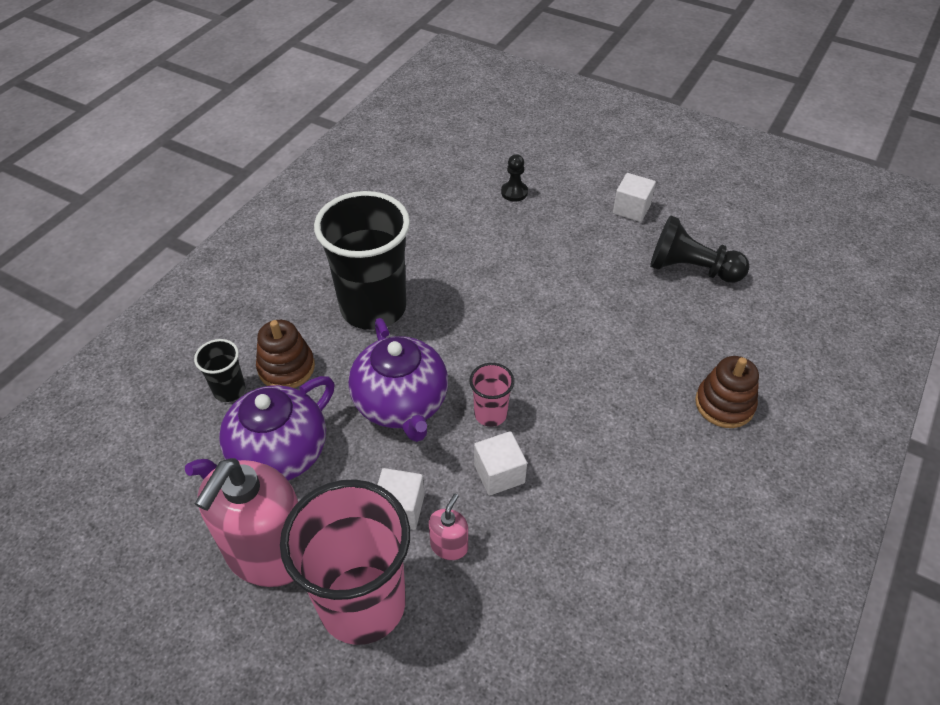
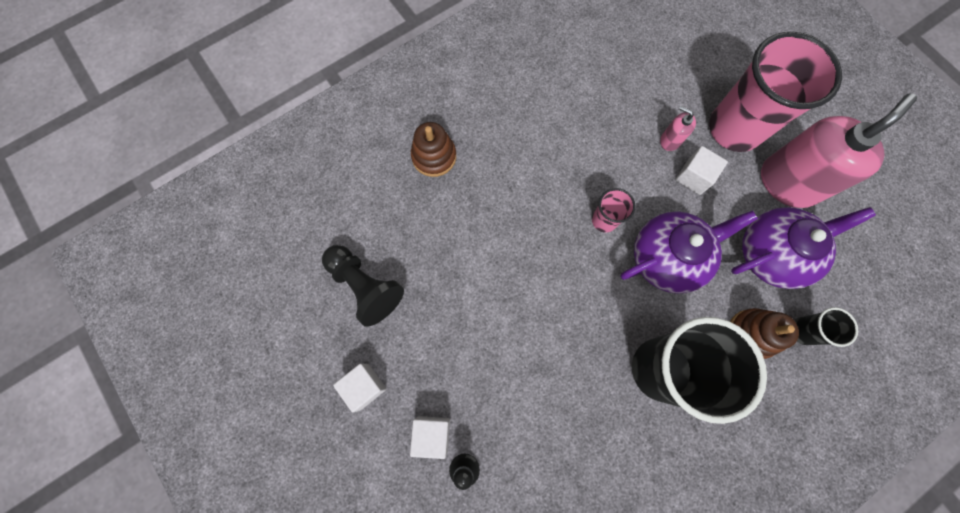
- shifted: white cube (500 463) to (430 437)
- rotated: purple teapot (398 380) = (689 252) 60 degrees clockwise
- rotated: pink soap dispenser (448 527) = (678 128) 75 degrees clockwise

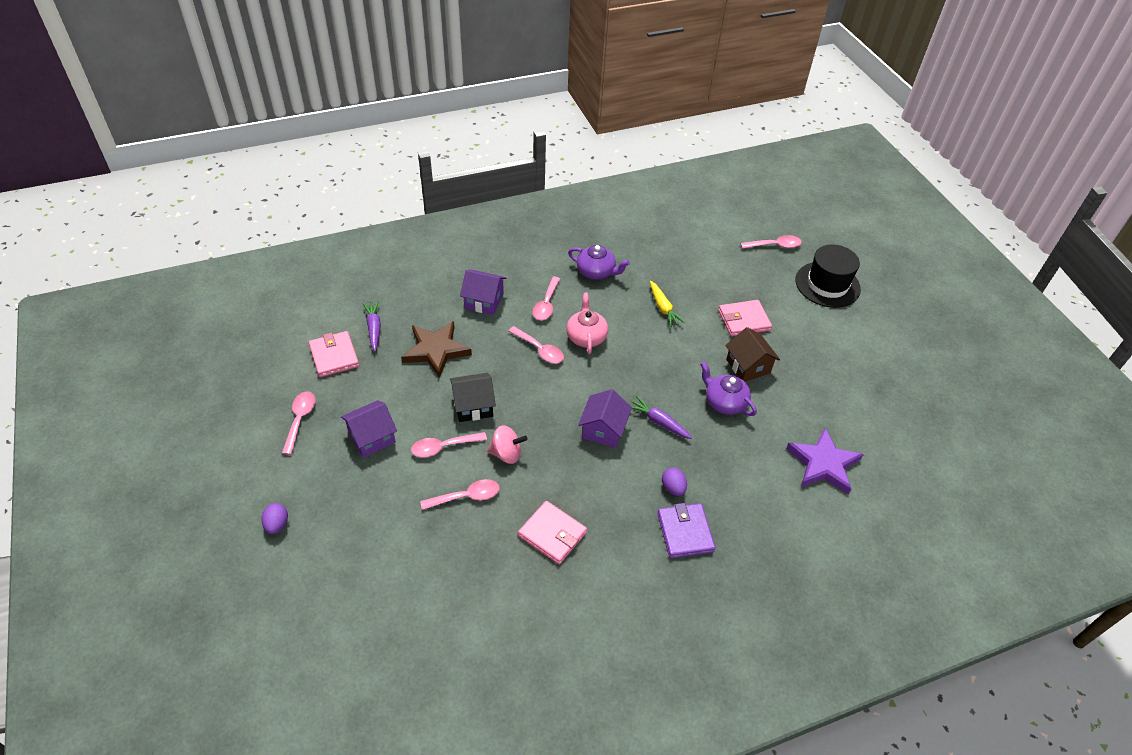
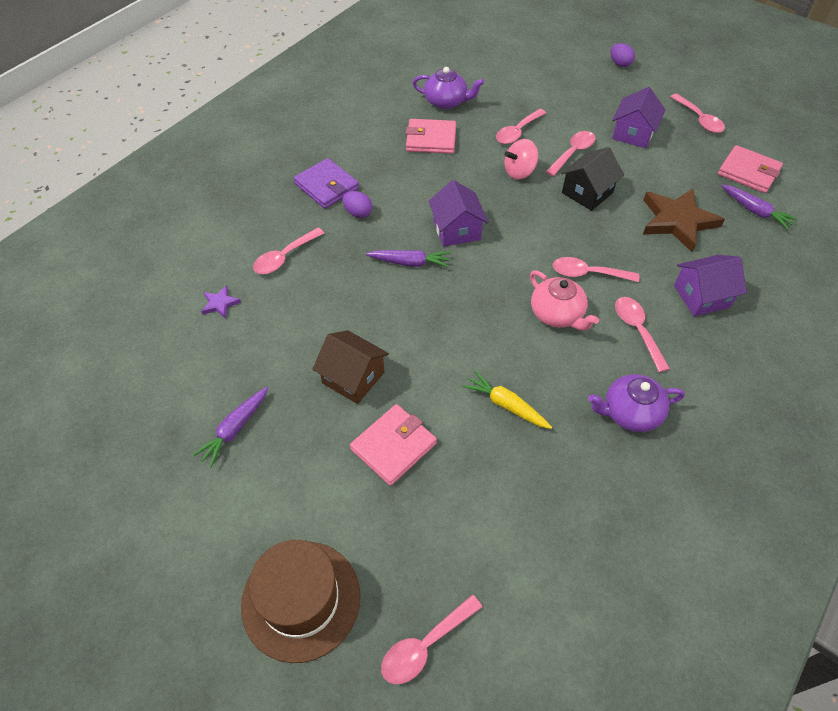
- new: purple carrot (230 427)
- new: pink spoon (288 251)
- shifted: purple teapot (728 388) to (448 88)
- repainted: black hat (828 276) to brown hat (300 601)
- scaled: purple star (825 461) = (221 302) x0.45

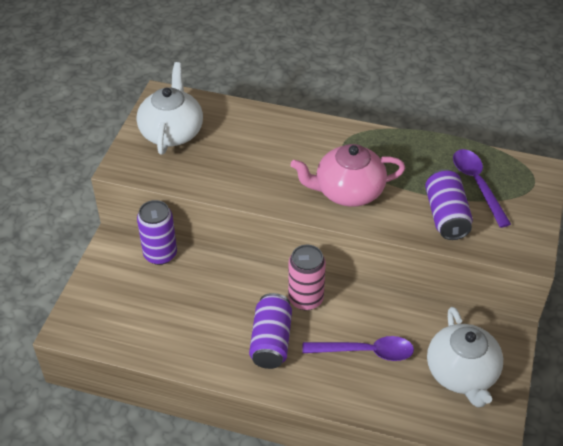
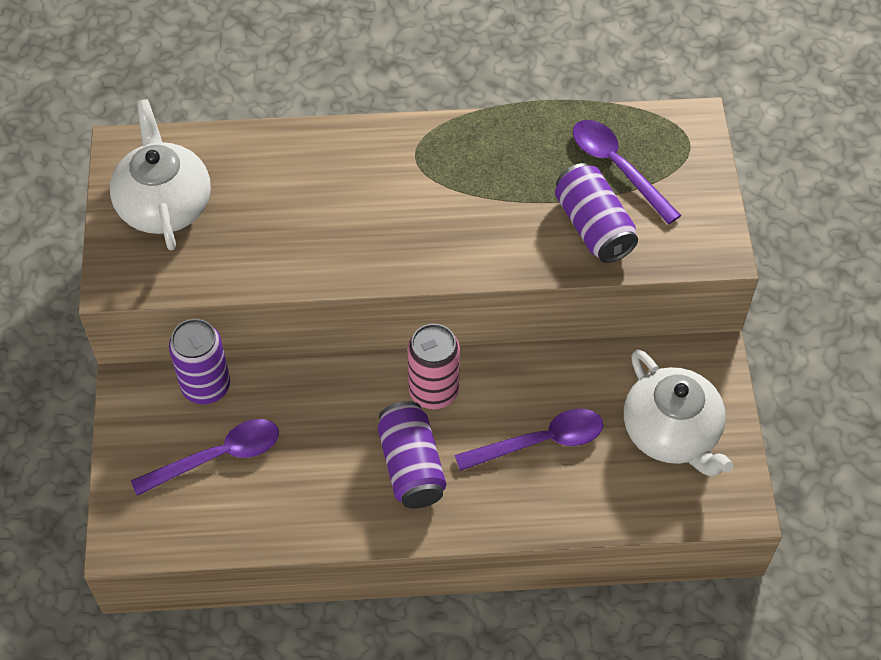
- gone: pink teapot (348 175)
- new: purple spoon (205 457)

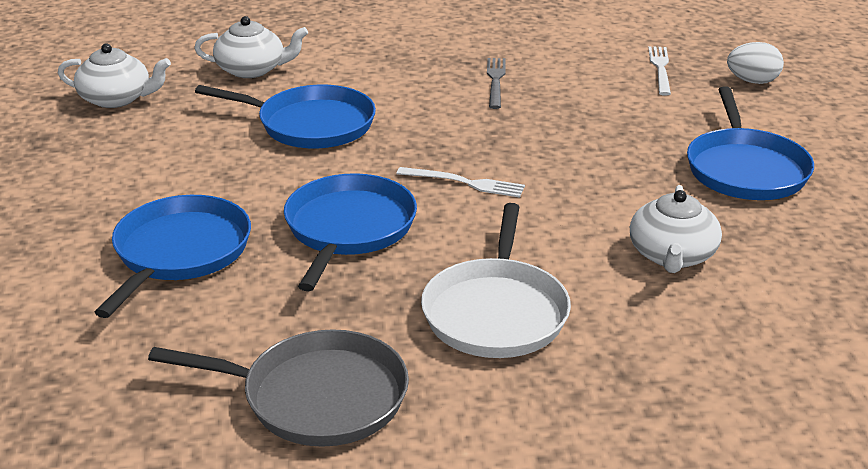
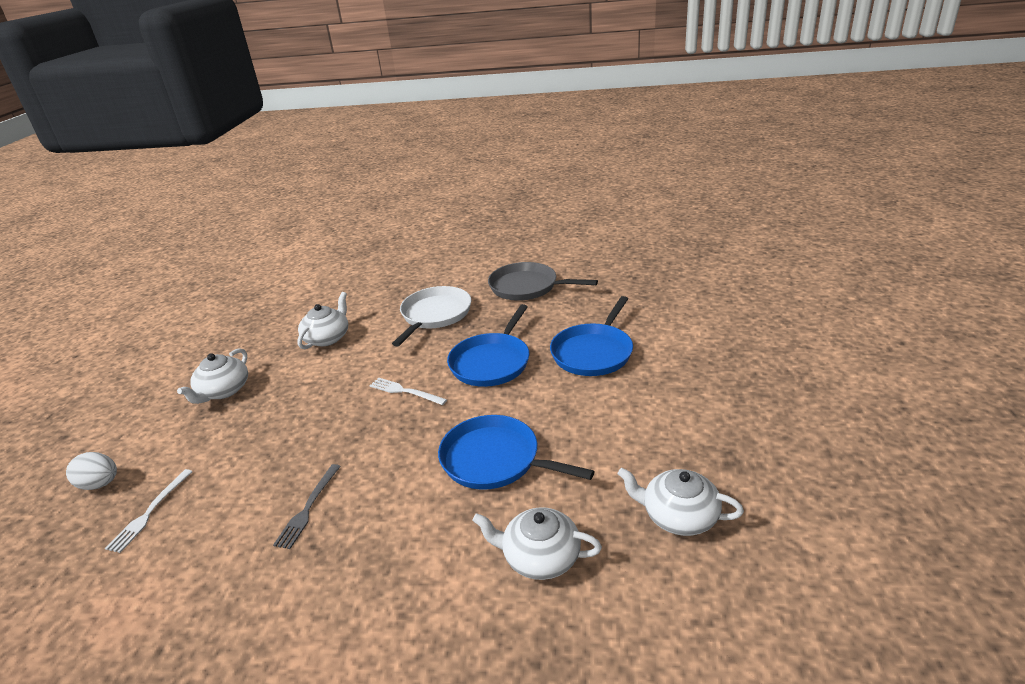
- swapped: blue pan (750 143) to white teapot (212 376)

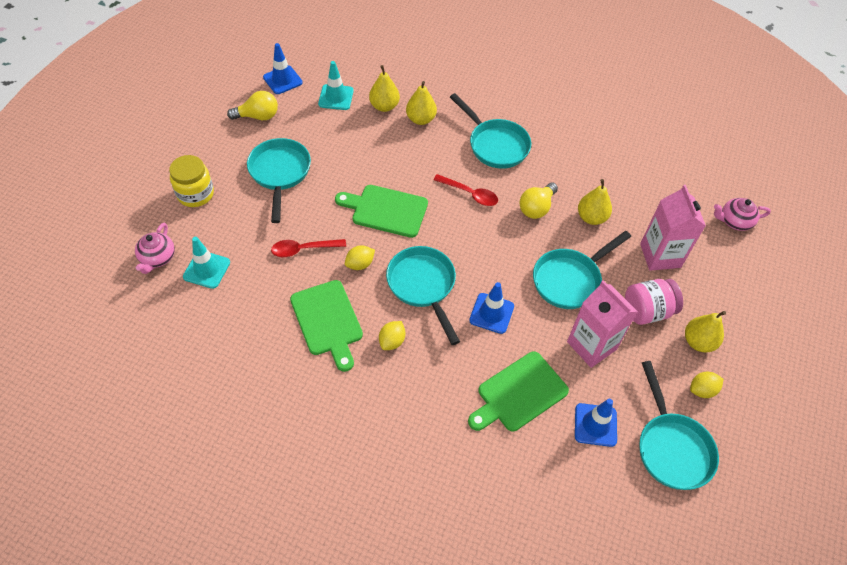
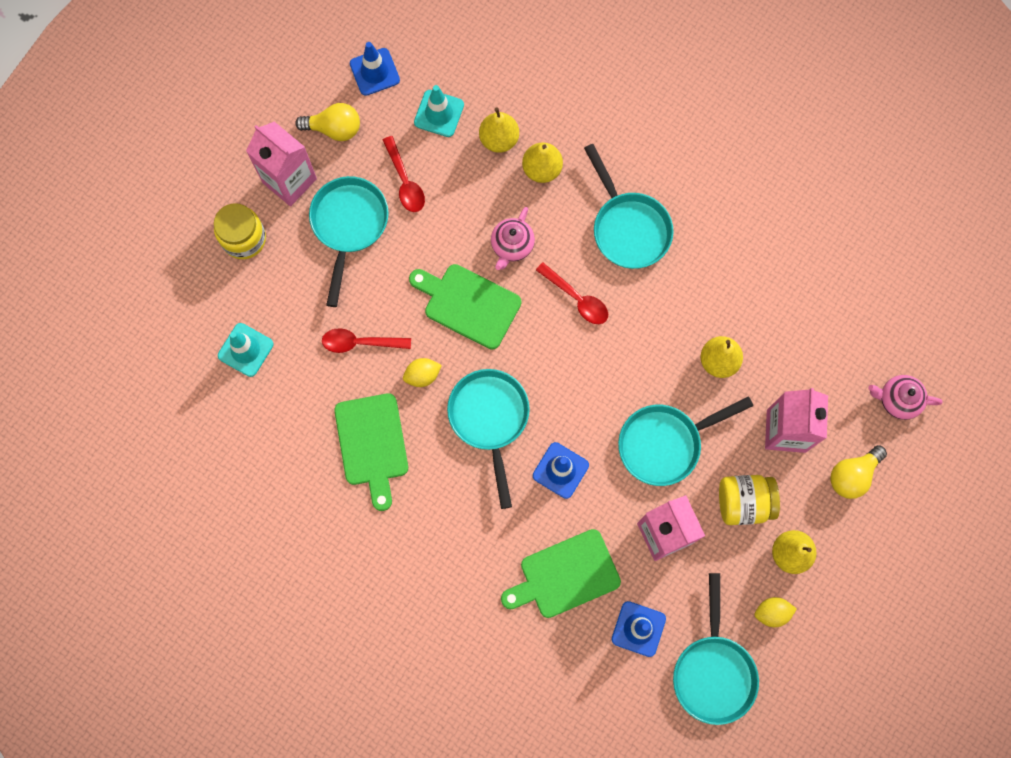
- gone: yellow lemon (392 335)
- new: pink carton (281 164)
- new: red spoon (404 174)
- shifted: pink teapot (155 248) to (513 238)
- shifted: yellow light bulb (539 201) to (858 472)
- repainted: pink jar (654 302) to yellow jar (749 500)

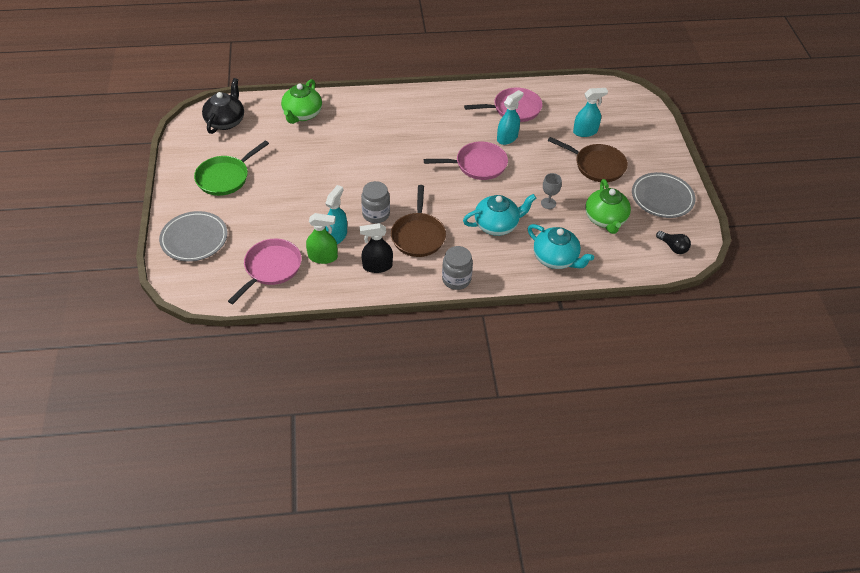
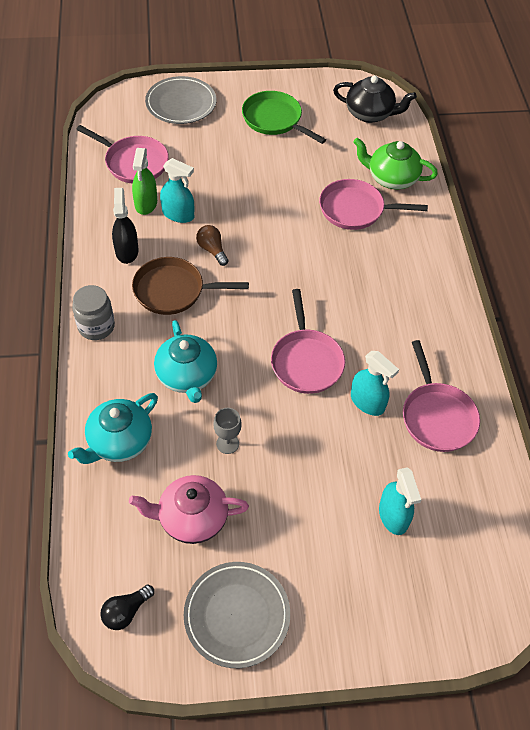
- gone: brown pan (588 159)
- new: pink pan (373 204)
- swapped: grey jar (375 202) to brown light bulb (212 245)
- repainted: green teapot (608 206) to pink teapot (189 509)

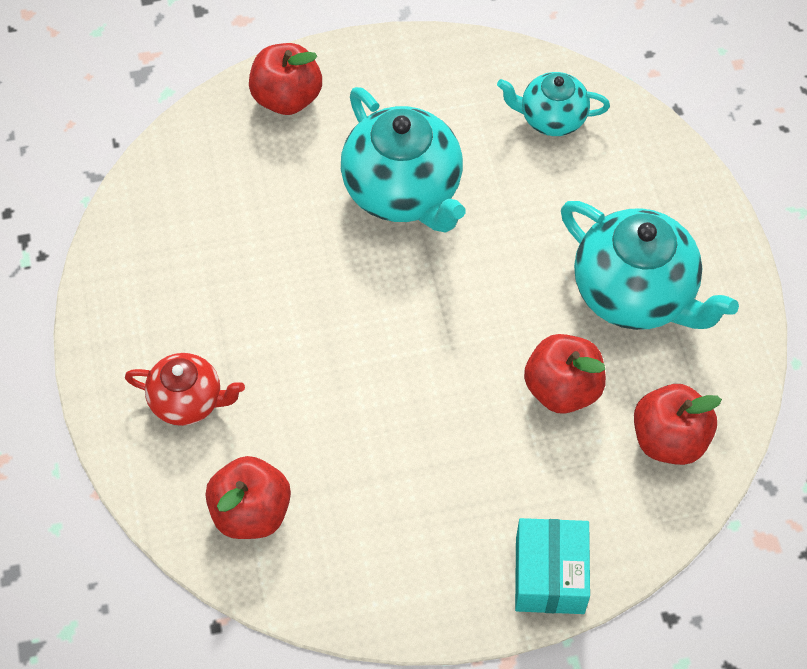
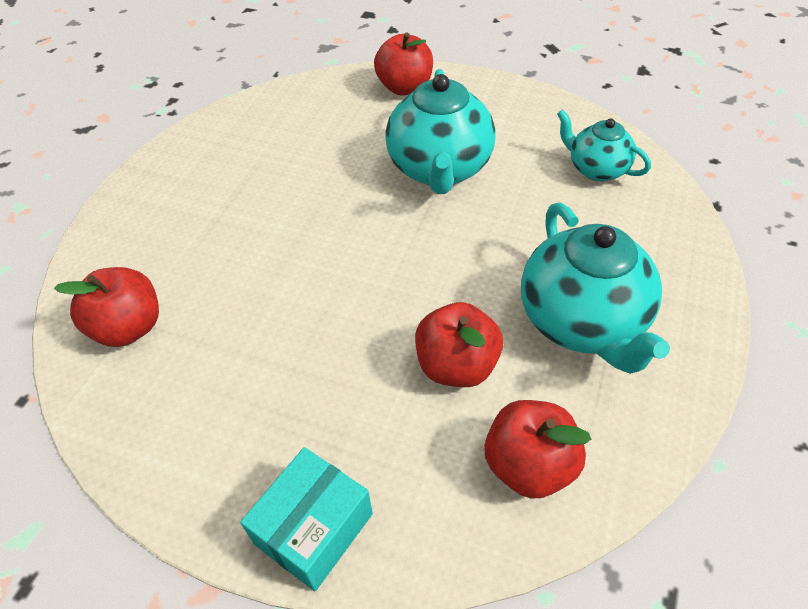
- gone: red teapot (185 389)

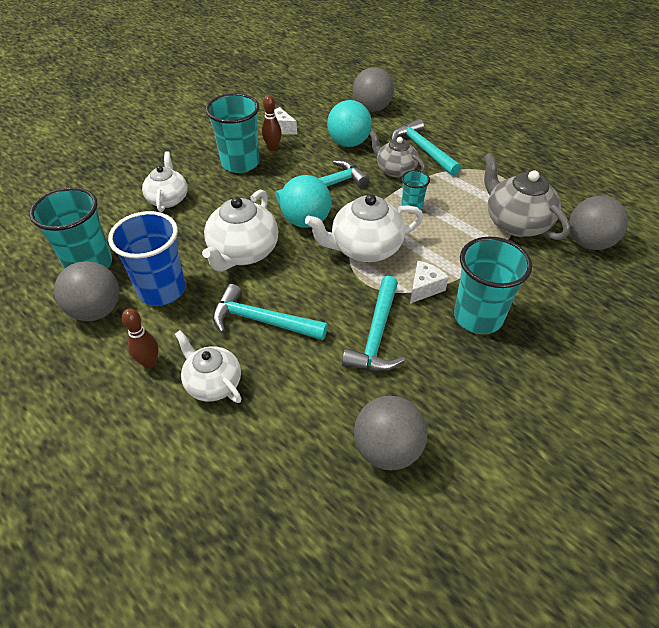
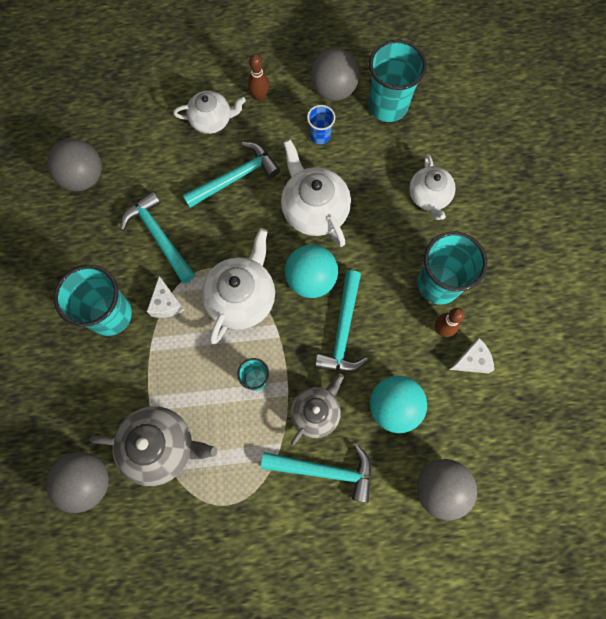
- rotated: white teapot (165 181) = (432 187) 45 degrees clockwise
- rotated: grey teapot (397 154) = (317 409) 45 degrees counterclockwise
- scaled: blue cup (146 258) = (321 125) x0.51

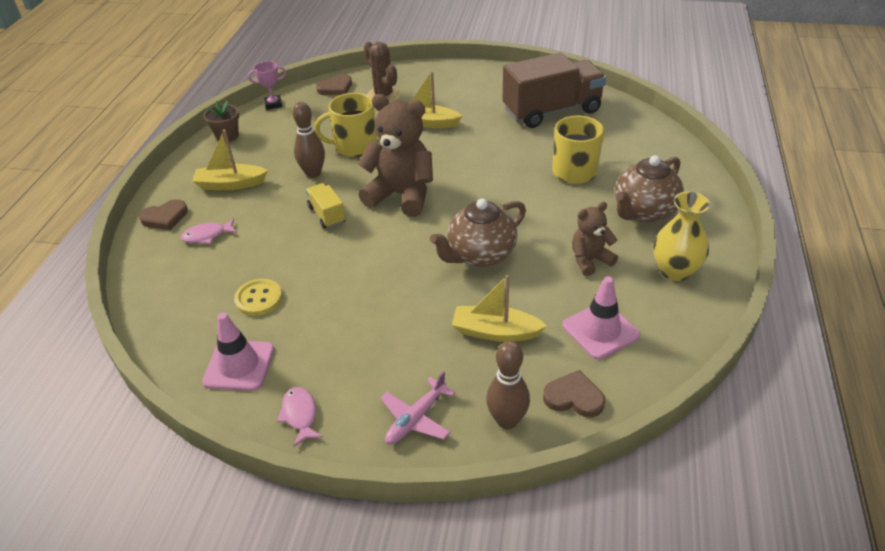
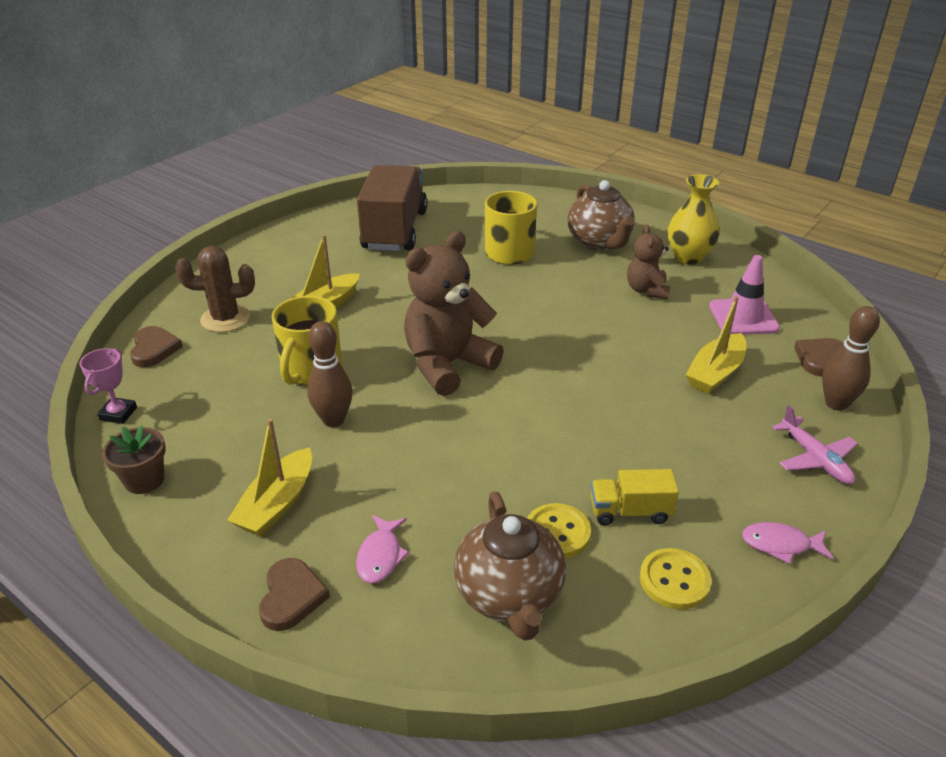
- shifted: yellow truck (326 206) to (635 497)
- shifted: brown teapot (478 232) to (510 566)
- swapped: pink traffic cone (238 351) to yellow button (675 579)

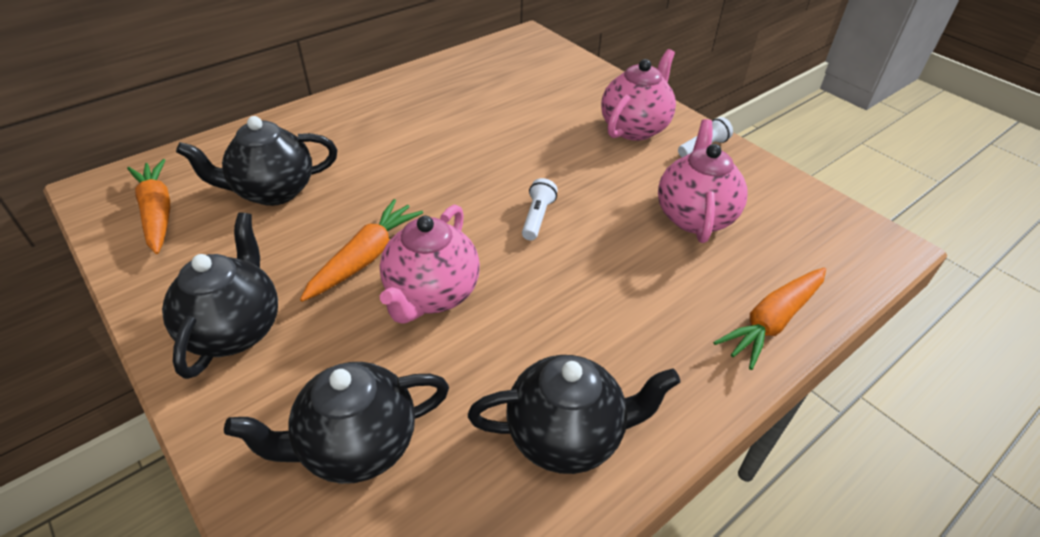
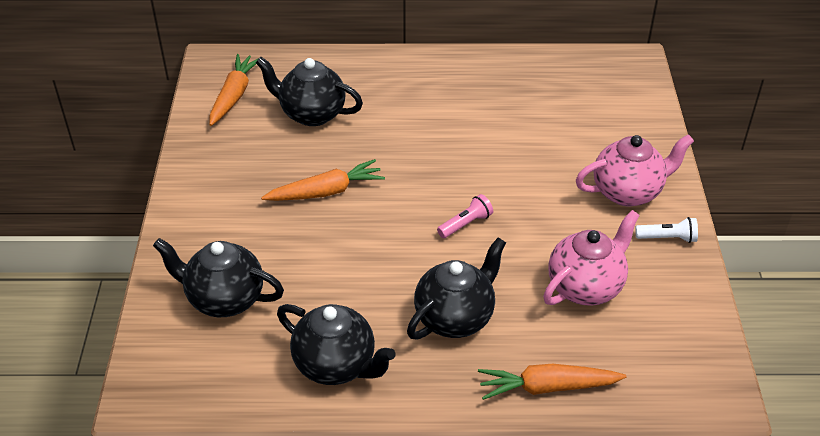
- gone: pink teapot (430 264)
- shifted: black teapot (220 295) to (456 288)
- repainted: white flashlight (540 209) to pink flashlight (465 216)

